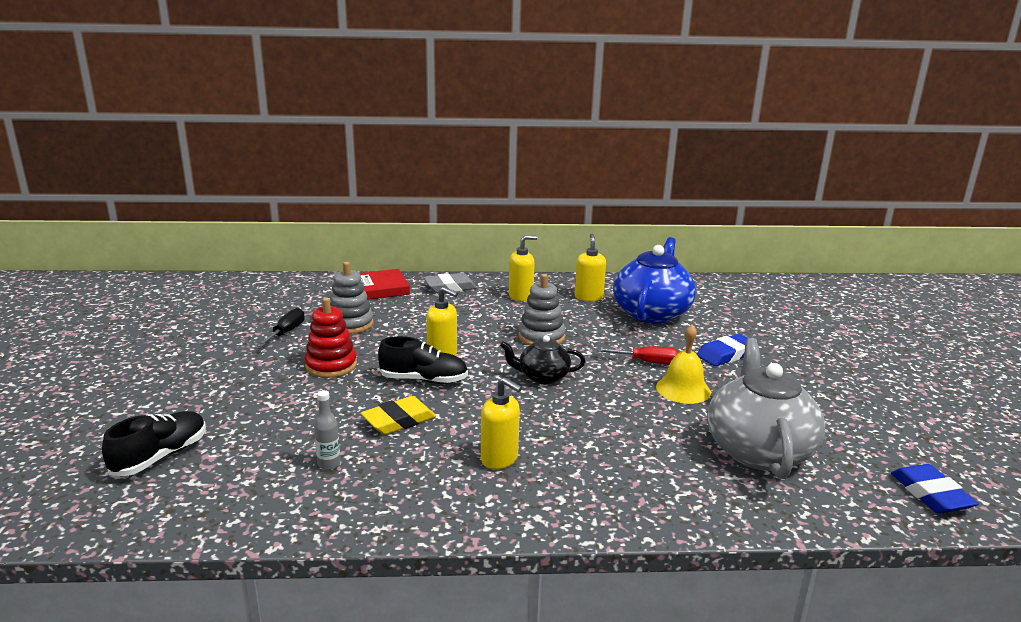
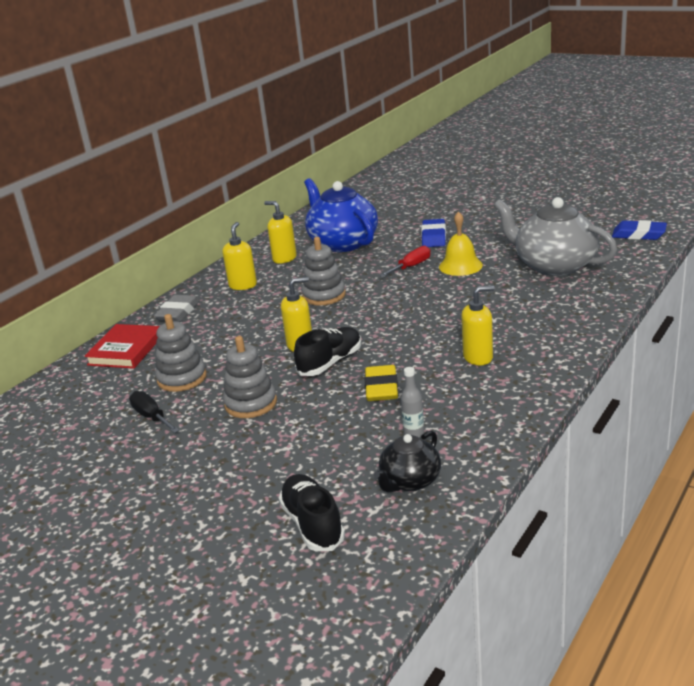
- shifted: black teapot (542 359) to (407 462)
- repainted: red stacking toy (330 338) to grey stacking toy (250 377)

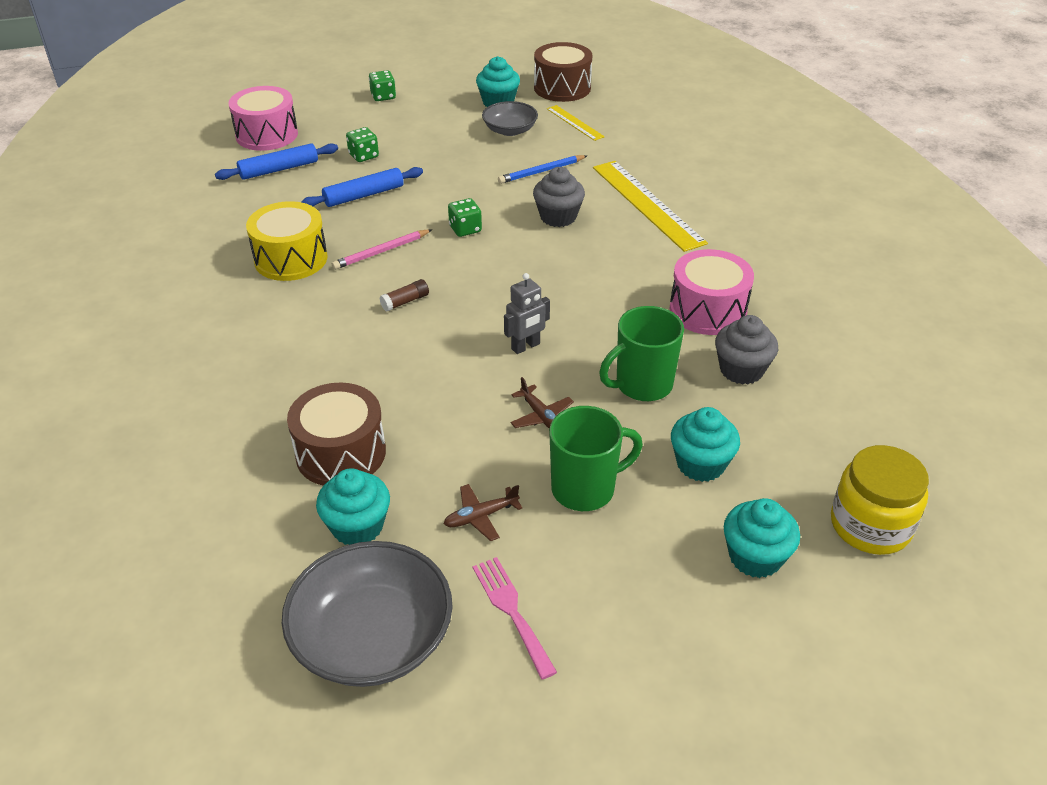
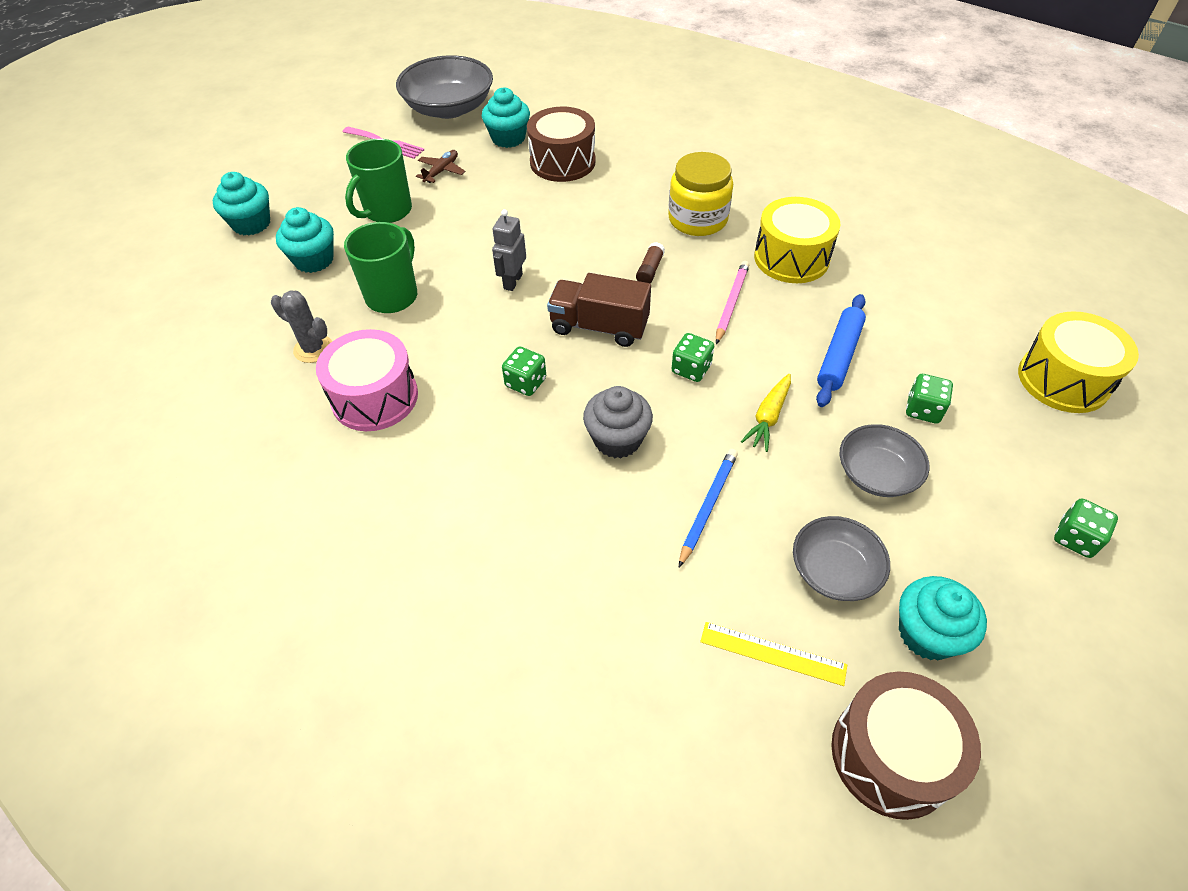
- gone: blue rolling pin (276 161)
- gone: brown plane (542 403)
- gone: yellow ruler (650 206)
- new: green dice (524 371)
- new: brown truck (599 310)
- new: yellow carrot (766 413)
- new: grey bowl (885 460)
- shifted: yellow jar (880 500) to (700 194)
- swapped: grey cupcake (746 350) to grey cactus (301 326)
- repainted: pink drum (263 118) to yellow drum (1078 362)

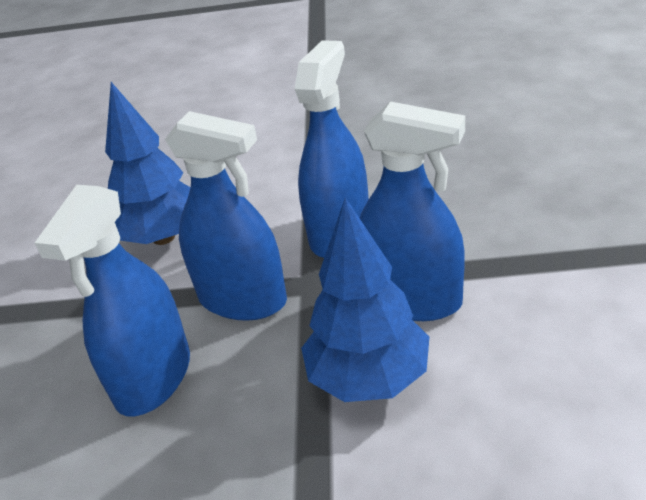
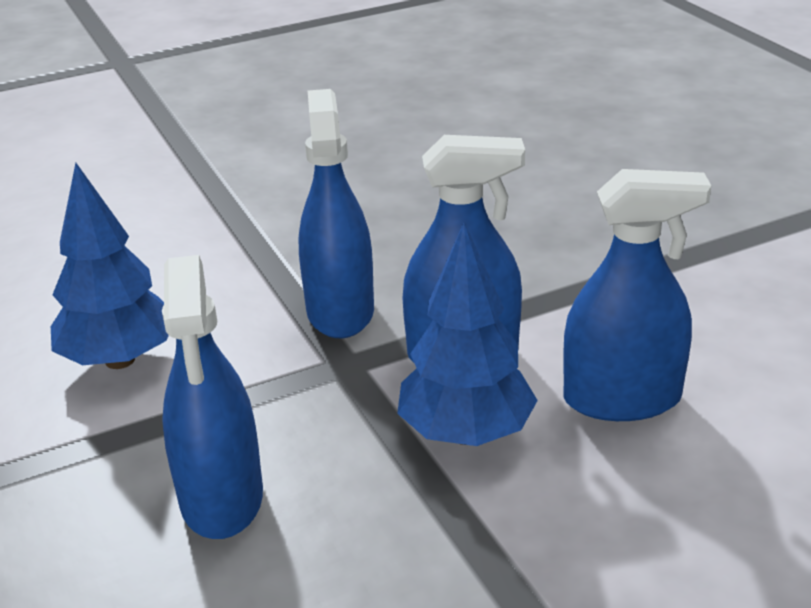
- shifted: blue spray bottle (226 216) to (637 295)

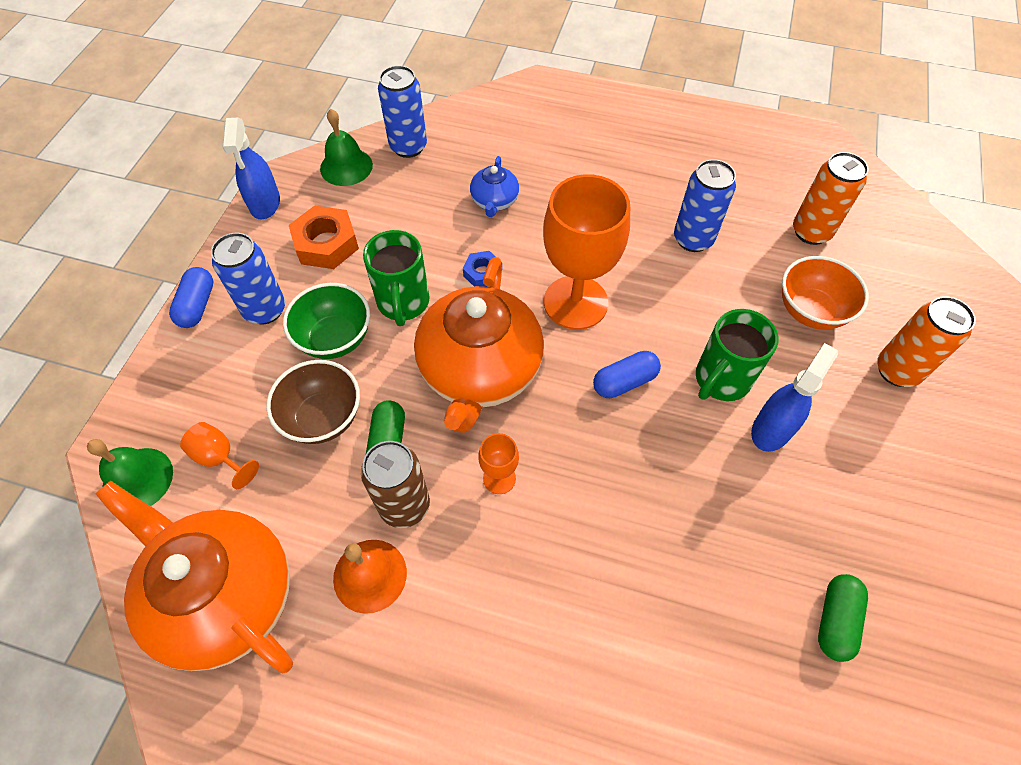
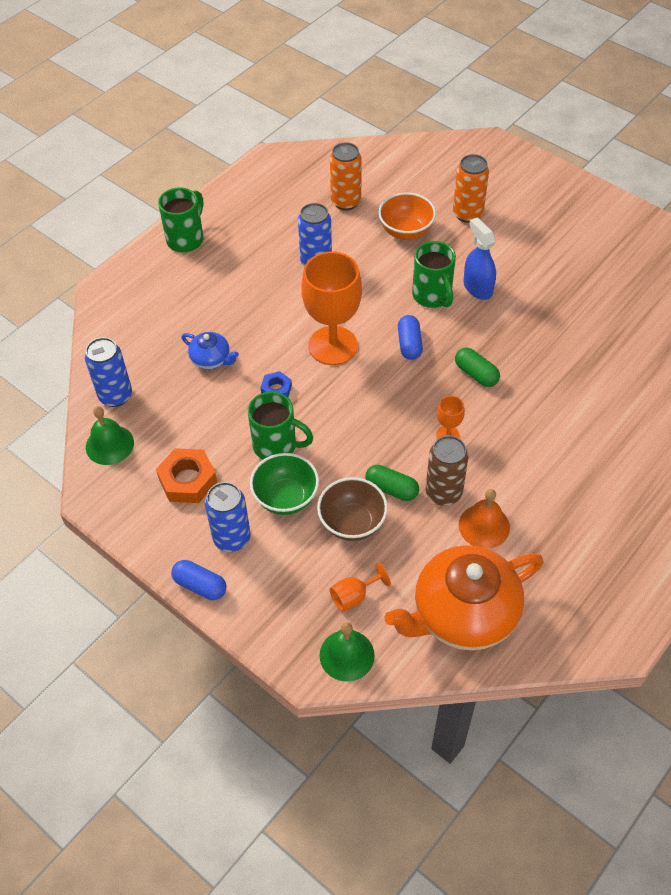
- gone: blue spray bottle (251 168)
- gone: orange teapot (479 345)
- new: green mug (180 219)
- shifted: green capsule (843 618) to (477 367)

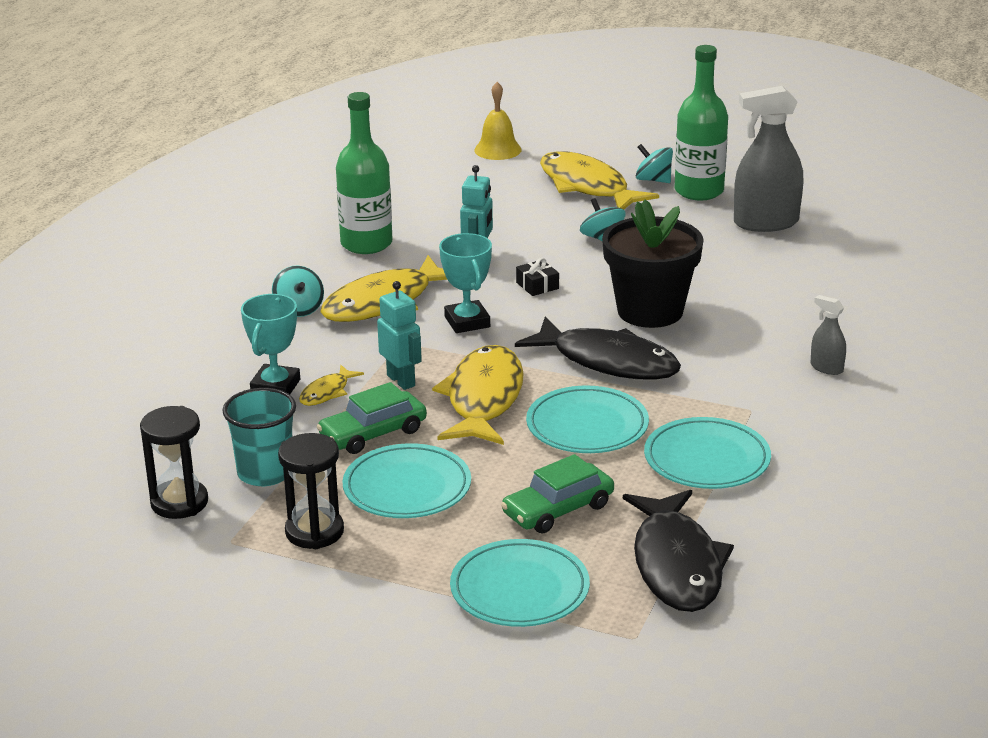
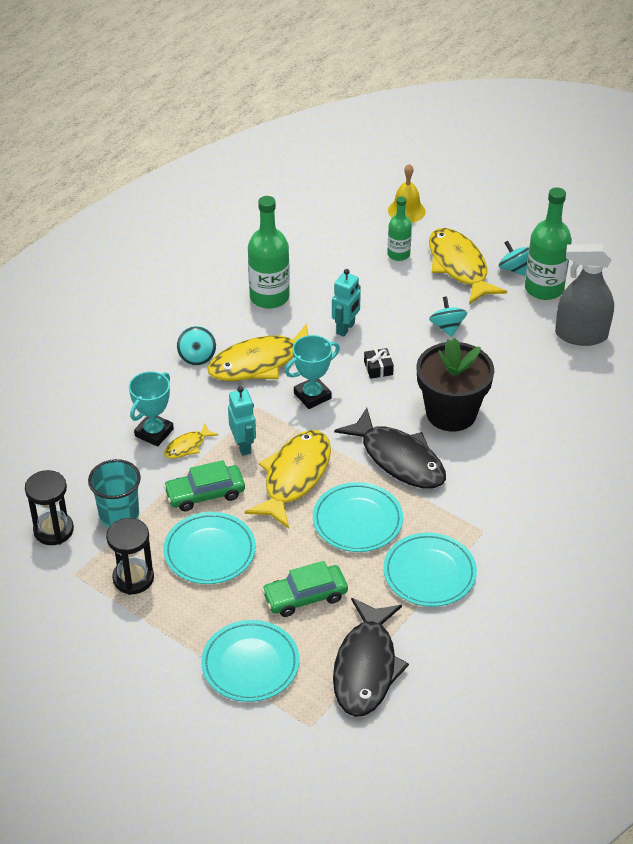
- gone: grey spray bottle (828 335)
- new: green bottle (399 228)
- rotated: turquoise trophy (465 283) = (312 372) 60 degrees clockwise

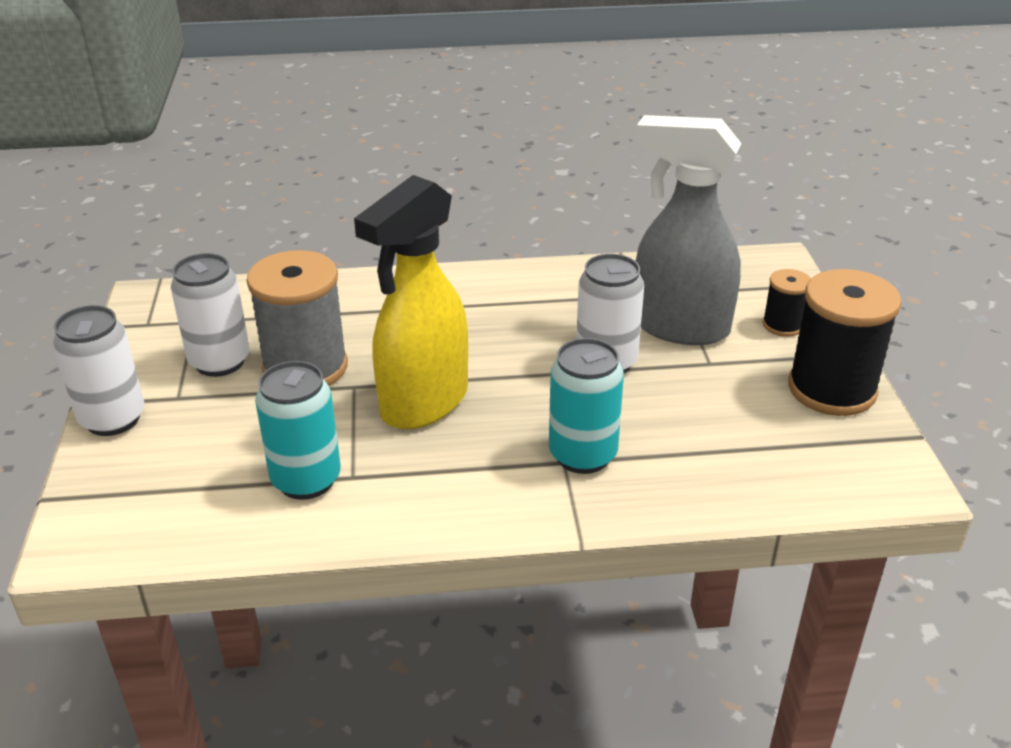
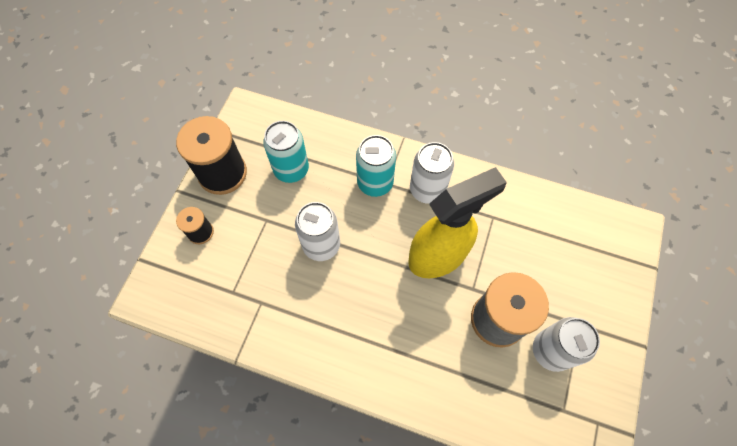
- gone: grey spray bottle (689 230)
- shifted: white can (98 370) to (432 173)
- shifted: turquoise can (298 430) to (286 152)

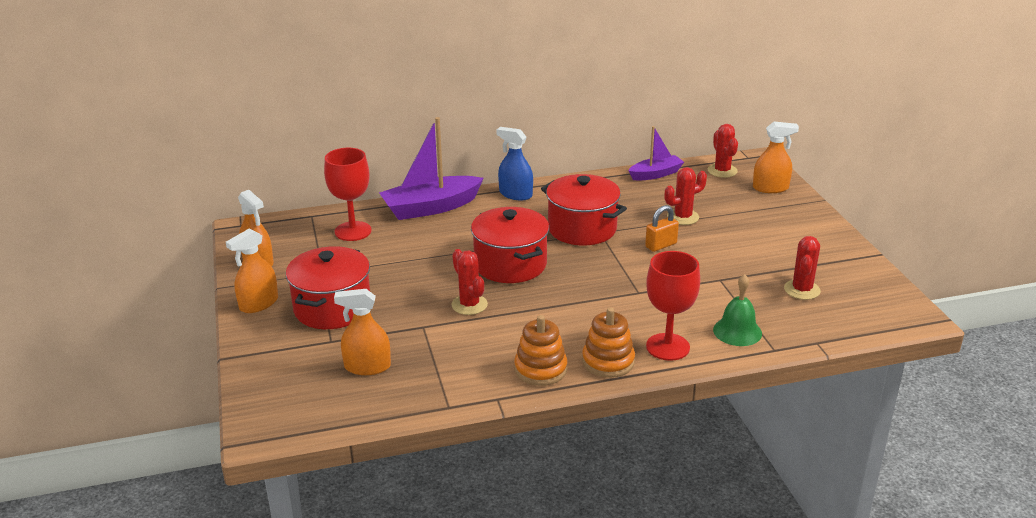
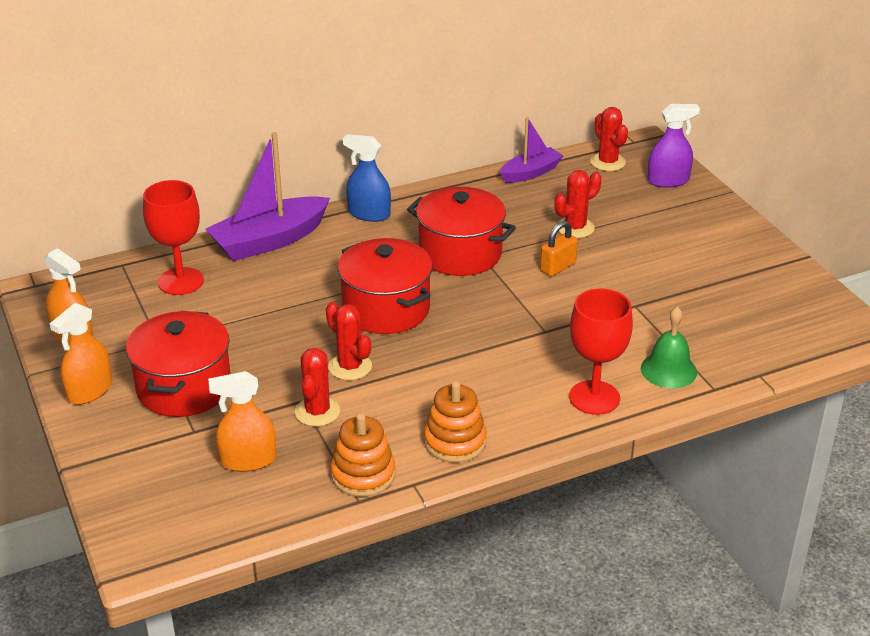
- shifted: orange stacking toy (608 343) to (363 455)
- shifted: red cactus (802 268) to (317 387)
- repainted: orange spray bottle (776 157) to purple spray bottle (674 146)

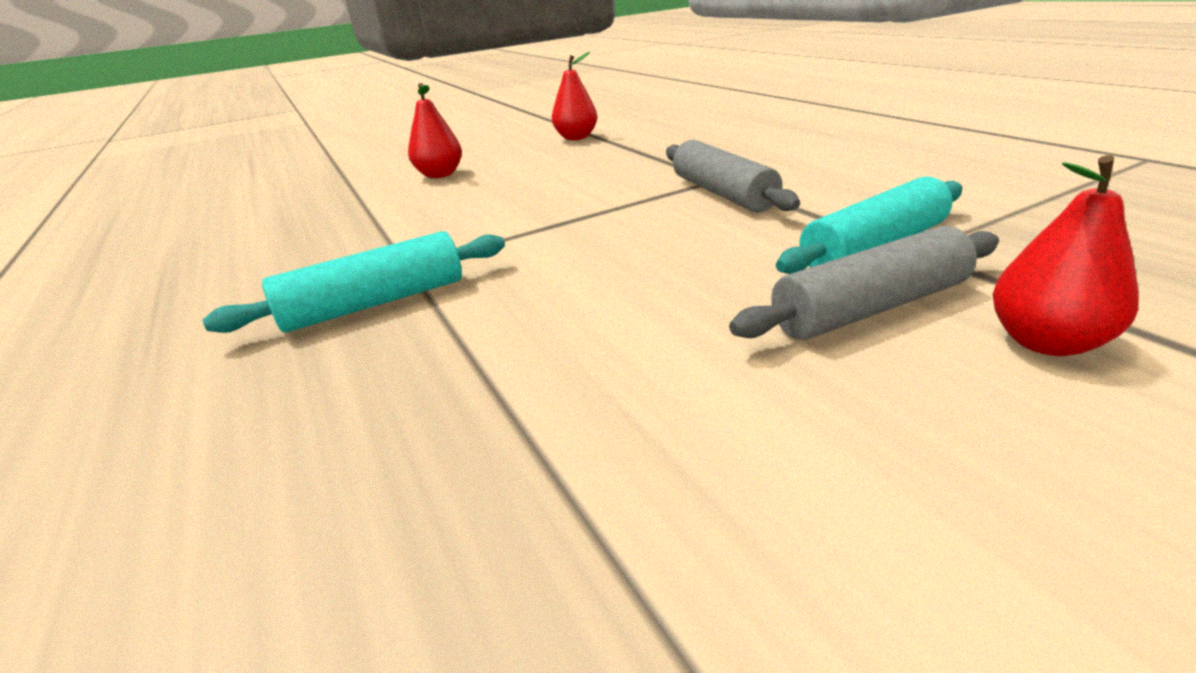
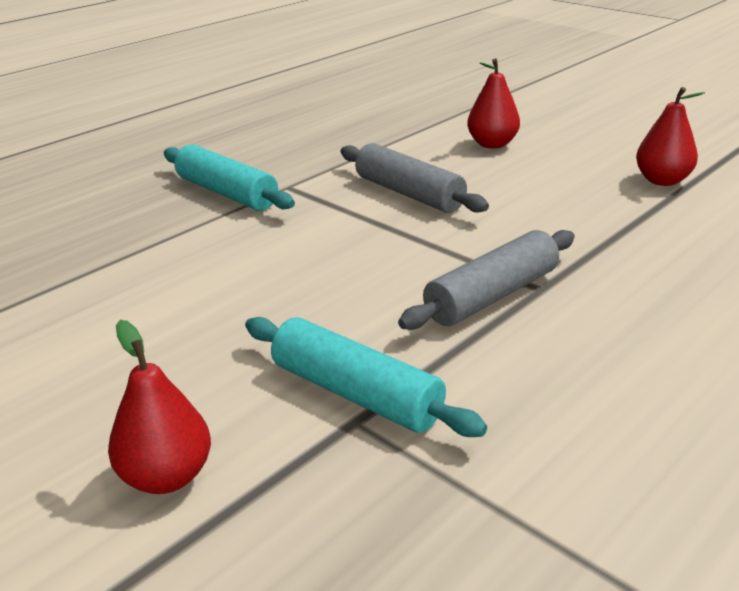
- shifted: grey rolling pin (864 283) to (414 178)

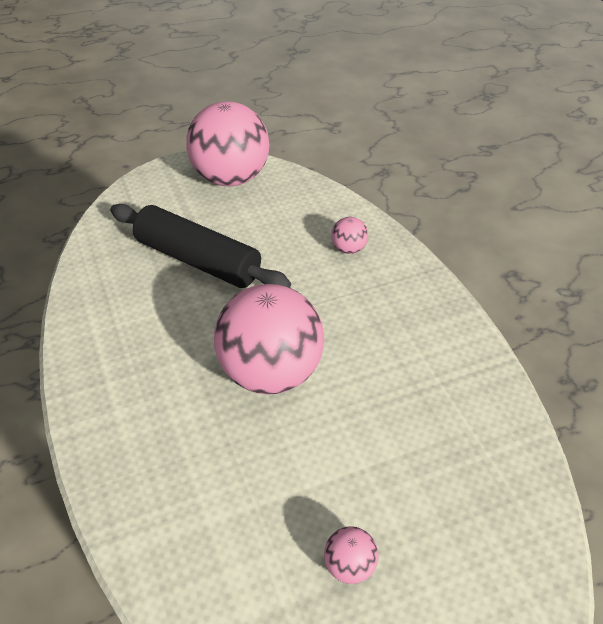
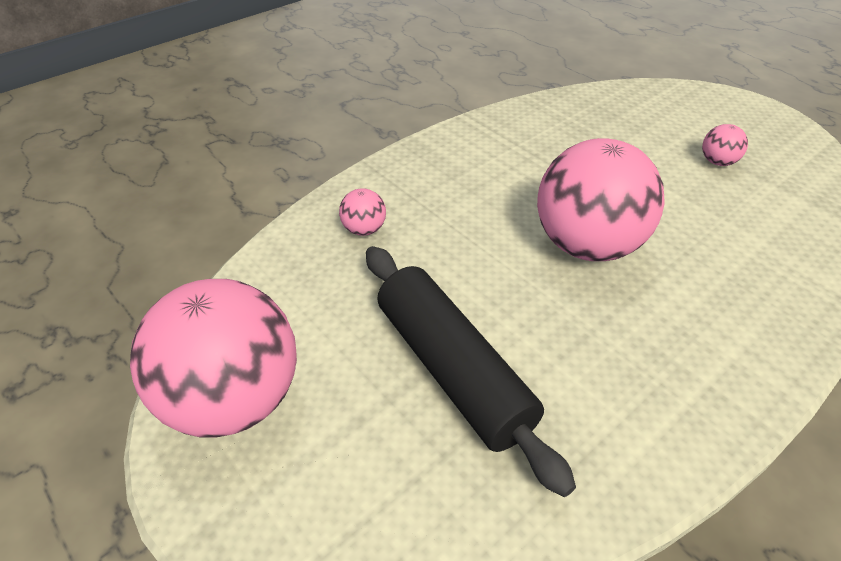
- rotated: black rolling pin (200 246) = (471 371) 45 degrees counterclockwise

